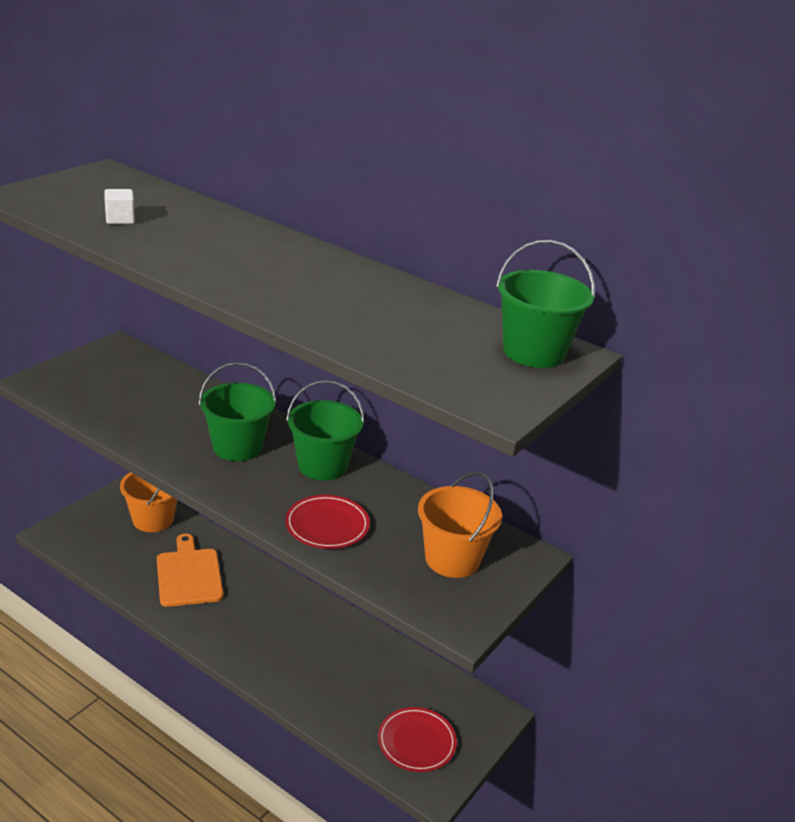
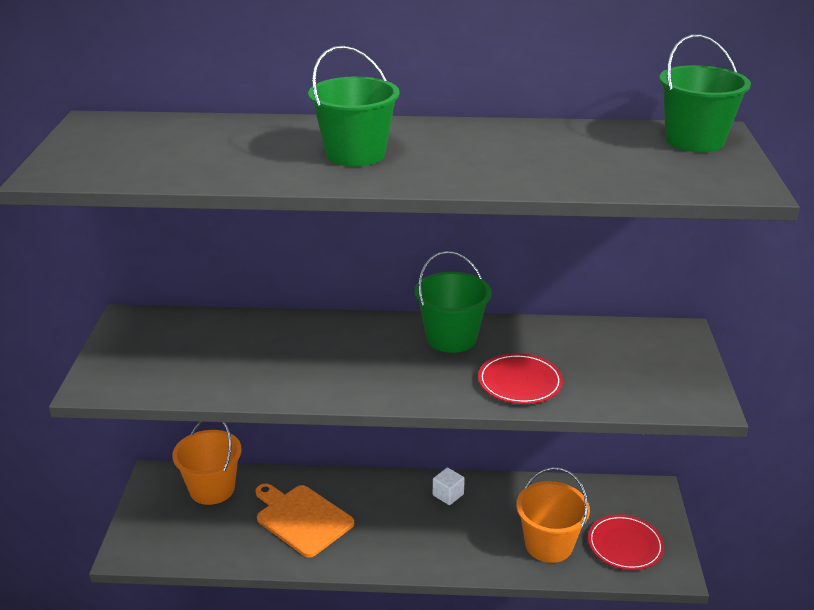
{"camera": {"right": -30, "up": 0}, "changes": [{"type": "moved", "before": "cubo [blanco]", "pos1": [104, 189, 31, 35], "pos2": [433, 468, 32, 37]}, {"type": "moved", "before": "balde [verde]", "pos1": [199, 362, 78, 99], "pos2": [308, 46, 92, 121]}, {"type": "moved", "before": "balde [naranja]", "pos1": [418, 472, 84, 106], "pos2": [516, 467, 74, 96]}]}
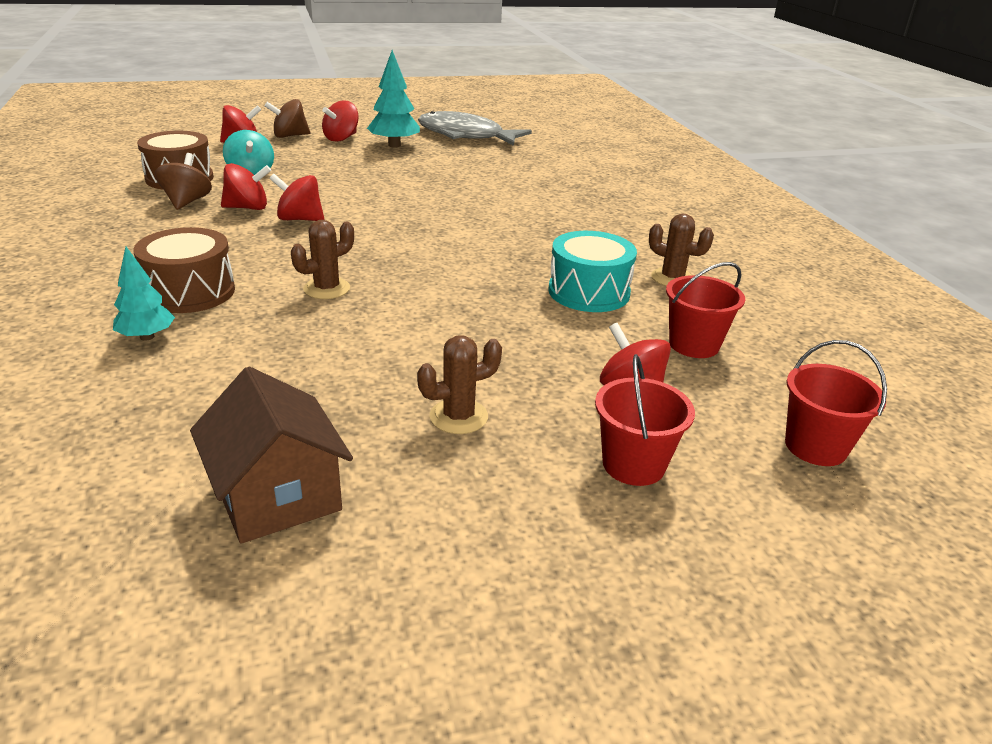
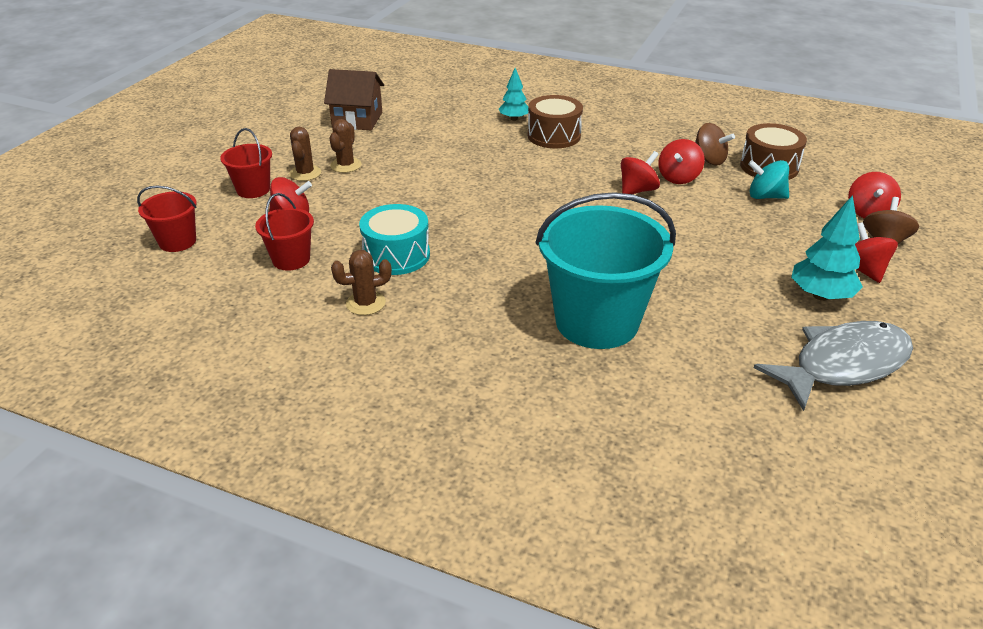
{"camera": {"right": 130, "up": 5}, "changes": [{"type": "added", "after": "balde [turquesa]", "pos2": [536, 192, 140, 157]}, {"type": "moved", "before": "cactus [marrón]", "pos1": [291, 220, 63, 79], "pos2": [289, 127, 32, 54]}]}
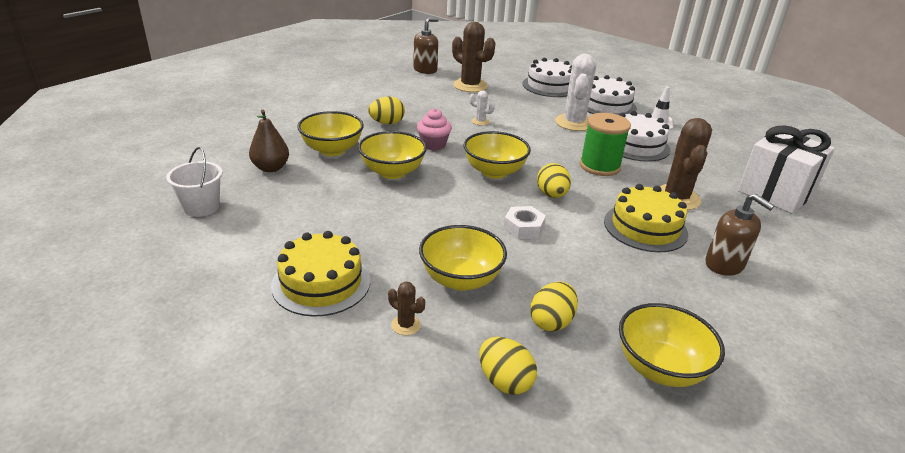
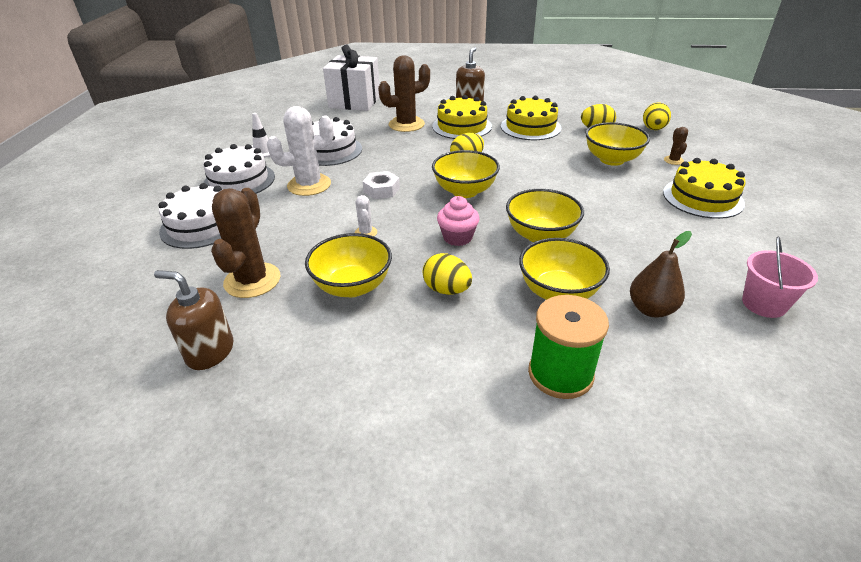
{"camera": {"right": -120, "up": 5}, "changes": [{"type": "added", "after": "tarta [amarillo]", "pos2": [501, 96, 60, 44]}, {"type": "moved", "before": "tuerca [blanco]", "pos1": [503, 206, 43, 33], "pos2": [363, 171, 37, 28]}, {"type": "moved", "before": "carrete [verde]", "pos1": [580, 113, 51, 63], "pos2": [528, 295, 81, 104]}, {"type": "moved", "before": "cuenco [amarillo]", "pos1": [619, 303, 106, 84], "pos2": [305, 233, 87, 64]}, {"type": "recoloured", "before": "balde [blanco]", "after": "balde [rosa]", "pos1": [166, 147, 56, 70], "pos2": [742, 236, 76, 82]}]}
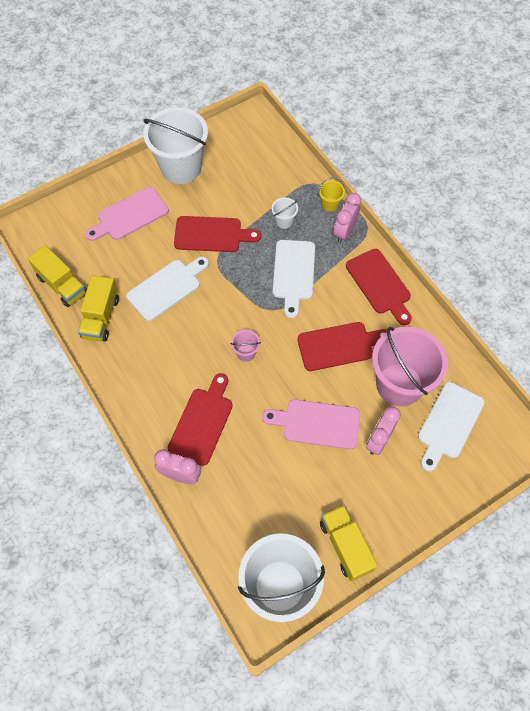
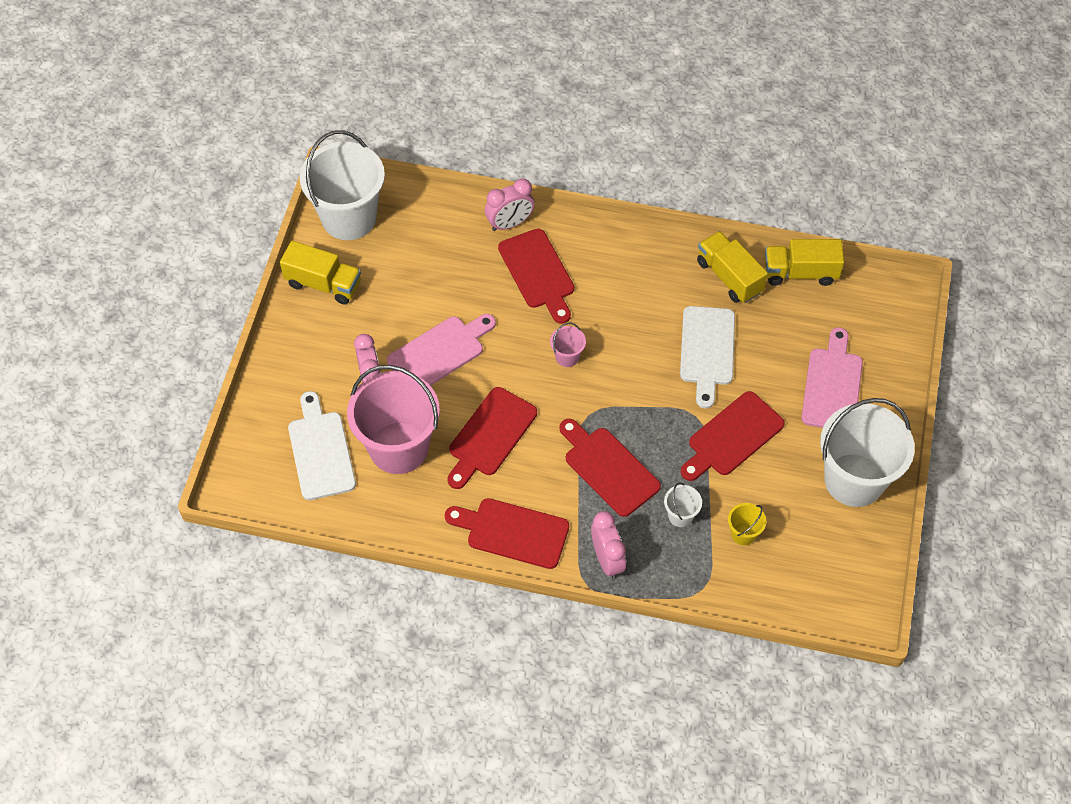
{"camera": {"right": 135, "up": -5}, "changes": [{"type": "moved", "before": "balde [amarillo]", "pos1": [319, 177, 26, 35], "pos2": [728, 503, 38, 42]}, {"type": "recoloured", "before": "tabla de cortar [blanco]", "after": "tabla de cortar [rojo]", "pos1": [273, 240, 42, 78], "pos2": [559, 419, 102, 98]}]}
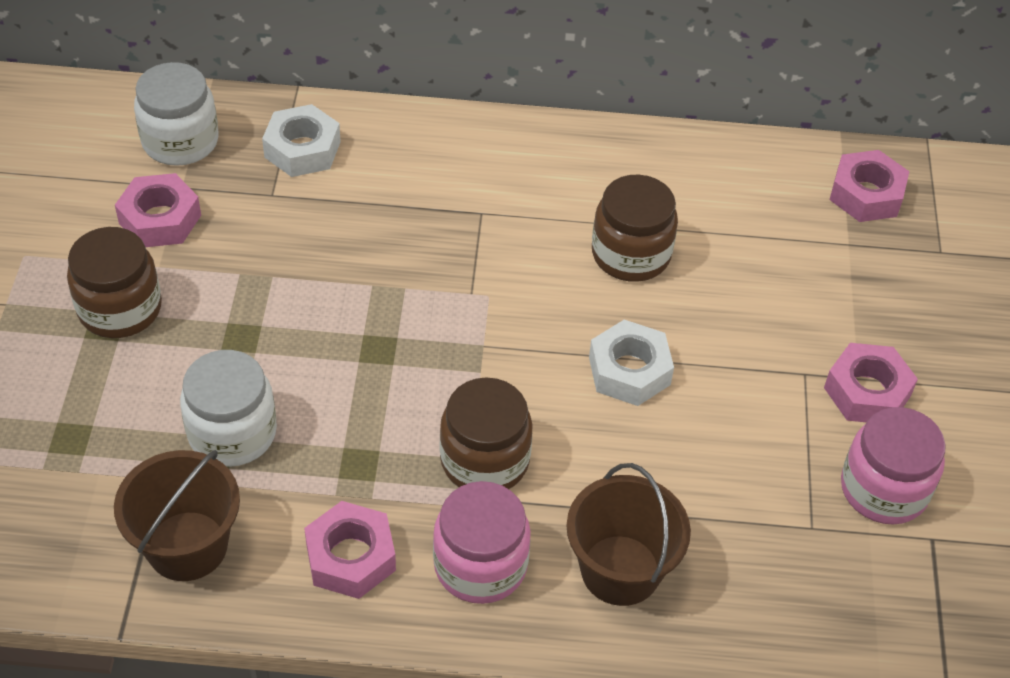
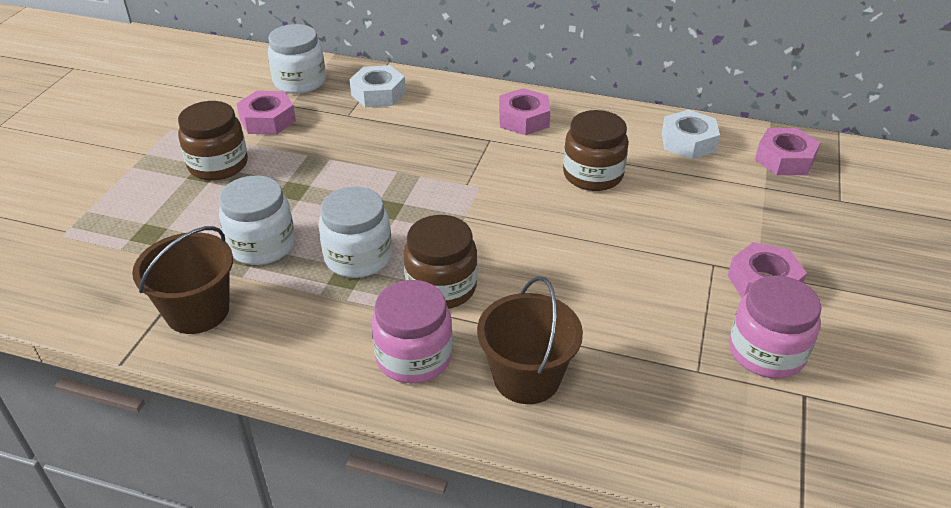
{"camera": {"right": 15, "up": -10}, "changes": [{"type": "added", "after": "tarro [blanco]", "pos2": [318, 187, 74, 91]}, {"type": "moved", "before": "tuerca [rosa]", "pos1": [304, 501, 92, 98], "pos2": [499, 88, 52, 47]}, {"type": "moved", "before": "tuerca [blanco]", "pos1": [589, 320, 85, 86], "pos2": [662, 110, 58, 49]}]}
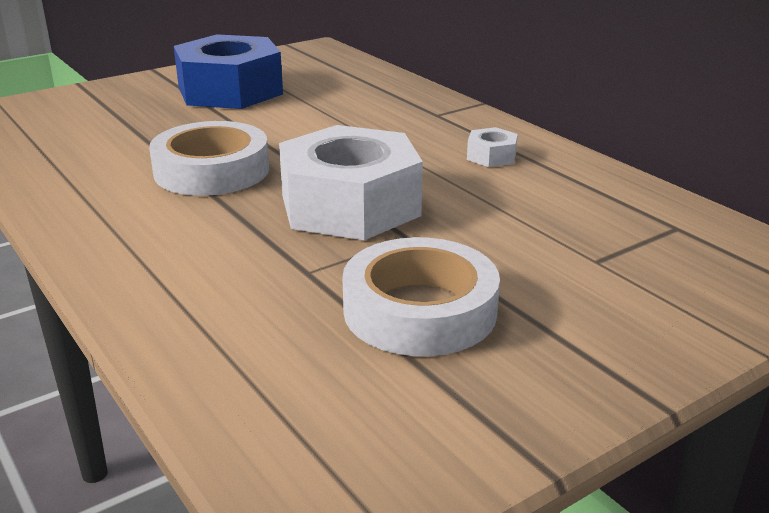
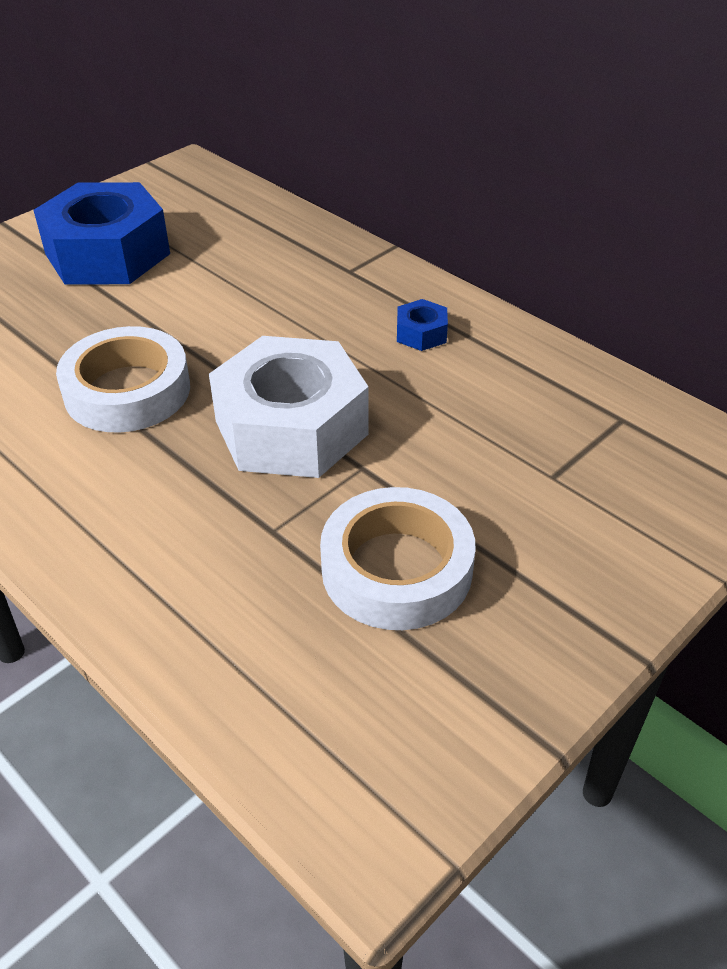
{"camera": {"right": -10, "up": 15}, "changes": [{"type": "recoloured", "before": "tuerca [blanco]", "after": "tuerca [azul]", "pos1": [467, 127, 51, 40], "pos2": [397, 299, 51, 52]}]}
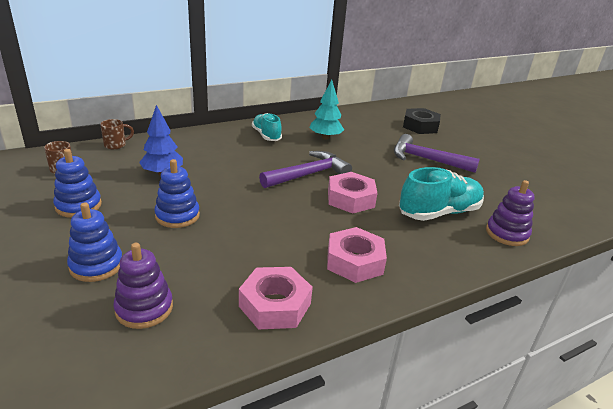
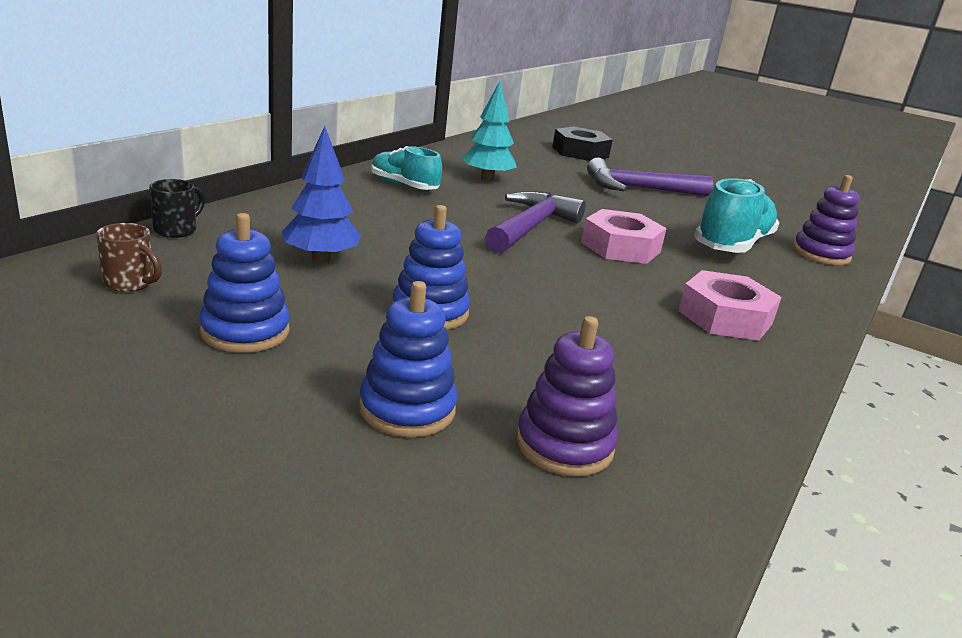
{"camera": {"right": -30, "up": -5}, "changes": [{"type": "removed", "before": "tuerca [rosa]", "pos1": [239, 267, 74, 63]}, {"type": "recoloured", "before": "taza [marrón]", "after": "taza [negro]", "pos1": [100, 119, 34, 31], "pos2": [149, 179, 56, 59]}]}
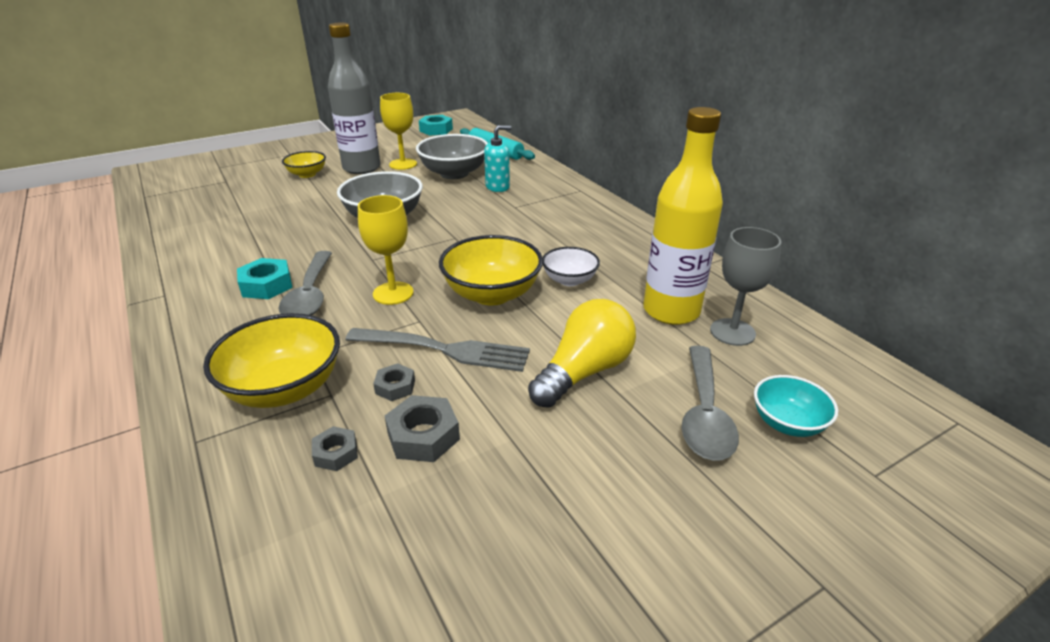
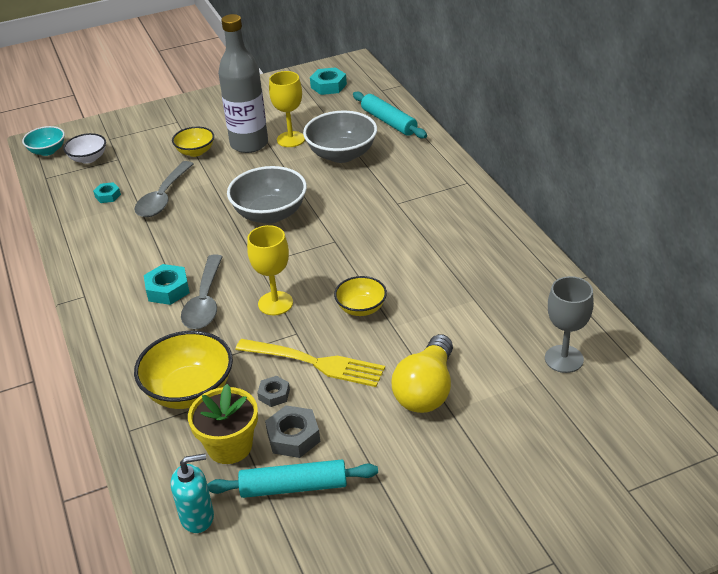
{"camera": {"right": 10, "up": 5}, "changes": [{"type": "removed", "before": "botella [amarillo]", "pos1": [643, 107, 80, 218]}, {"type": "added", "after": "tuerca [turquesa]", "pos2": [93, 182, 28, 21]}, {"type": "added", "after": "rodillo [turquesa]", "pos2": [207, 459, 171, 39]}, {"type": "moved", "before": "dispensador de jabón [turquesa]", "pos1": [484, 125, 27, 67], "pos2": [171, 454, 43, 79]}, {"type": "moved", "before": "cuenco [blanco]", "pos1": [543, 247, 57, 39], "pos2": [63, 133, 43, 31]}, {"type": "moved", "before": "cuchara [gris]", "pos1": [682, 346, 57, 115], "pos2": [134, 161, 59, 56]}, {"type": "moved", "before": "cuenco [turquesa]", "pos1": [754, 375, 84, 62], "pos2": [22, 126, 43, 30]}, {"type": "replaced", "before": "tuerca [gris]", "after": "maceta [amarillo]", "pos1": [312, 426, 46, 45], "pos2": [188, 384, 70, 80]}, {"type": "recoloured", "before": "tenedor [gris]", "after": "tenedor [amarillo]", "pos1": [345, 328, 185, 44], "pos2": [235, 339, 150, 48]}, {"type": "turned", "before": "bombilla [amarillo]", "pos1": [528, 299, 108, 109], "pos2": [392, 334, 61, 79], "turn": 150}, {"type": "resized", "before": "cuenco [amarillo]", "pos1": [439, 235, 104, 70], "pos2": [334, 276, 53, 40], "scale": 0.59}]}
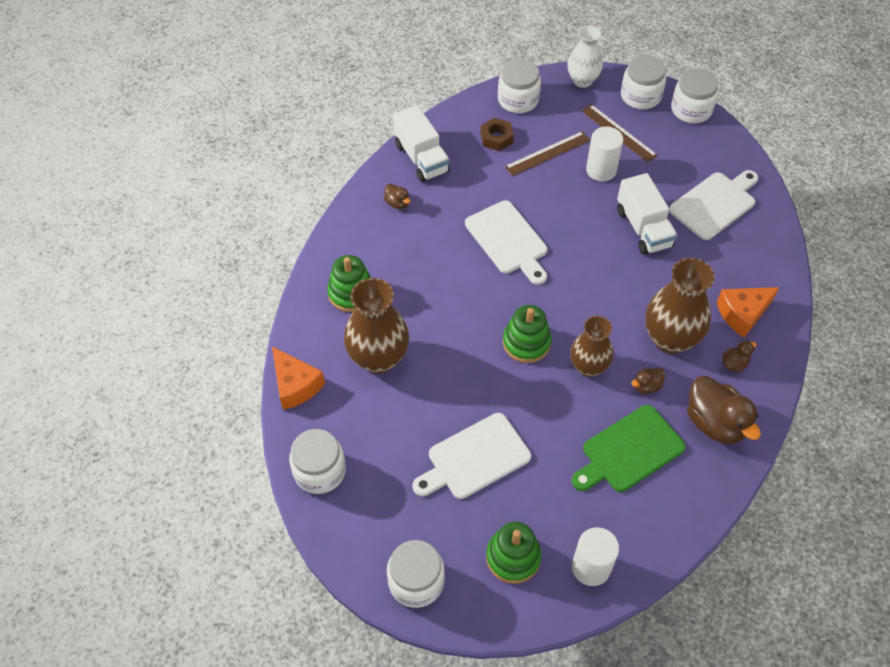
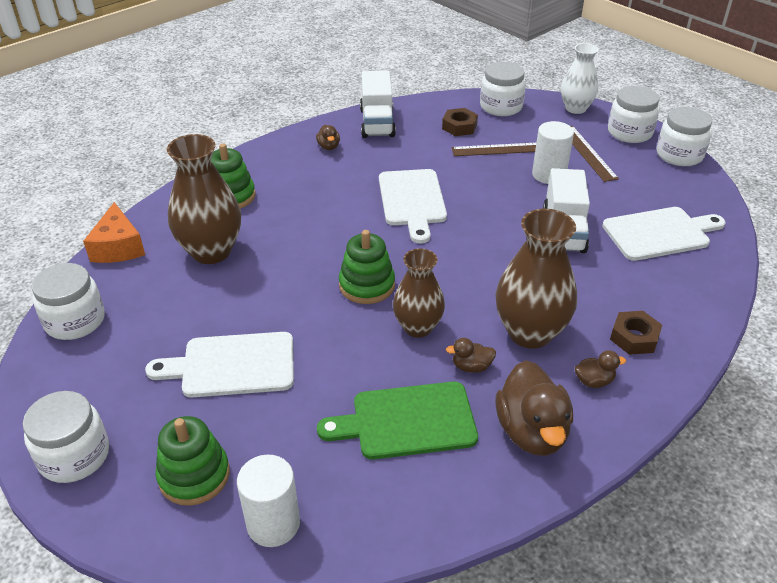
{"camera": {"right": 25, "up": -15}, "changes": [{"type": "replaced", "before": "queso [naranja]", "after": "tuerca [marrón]", "pos1": [717, 287, 62, 50], "pos2": [610, 311, 52, 44]}]}
